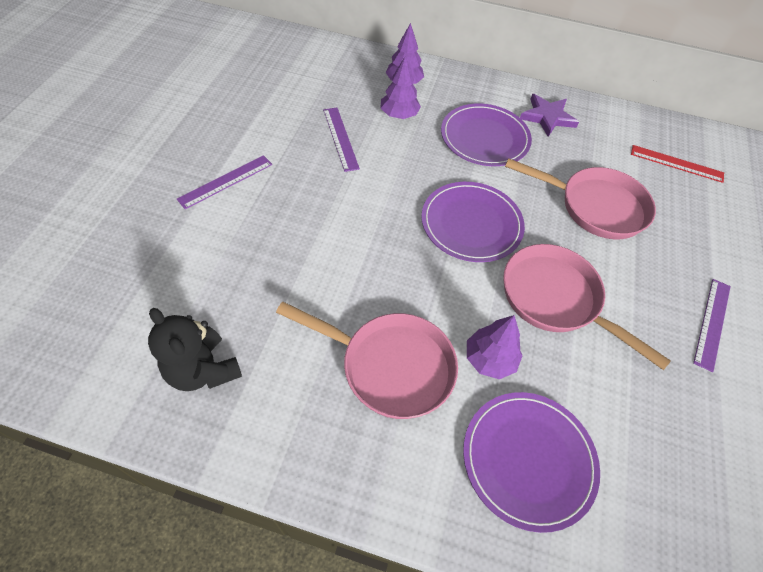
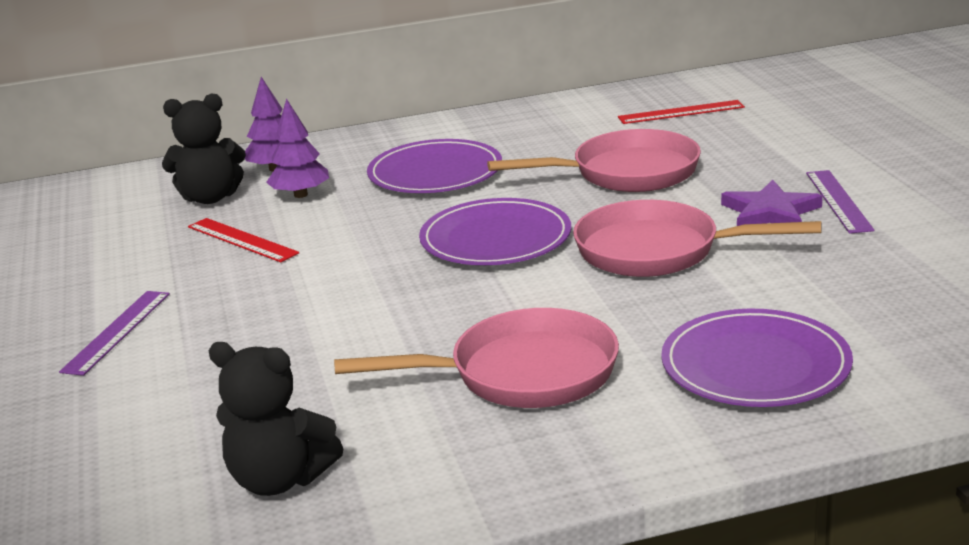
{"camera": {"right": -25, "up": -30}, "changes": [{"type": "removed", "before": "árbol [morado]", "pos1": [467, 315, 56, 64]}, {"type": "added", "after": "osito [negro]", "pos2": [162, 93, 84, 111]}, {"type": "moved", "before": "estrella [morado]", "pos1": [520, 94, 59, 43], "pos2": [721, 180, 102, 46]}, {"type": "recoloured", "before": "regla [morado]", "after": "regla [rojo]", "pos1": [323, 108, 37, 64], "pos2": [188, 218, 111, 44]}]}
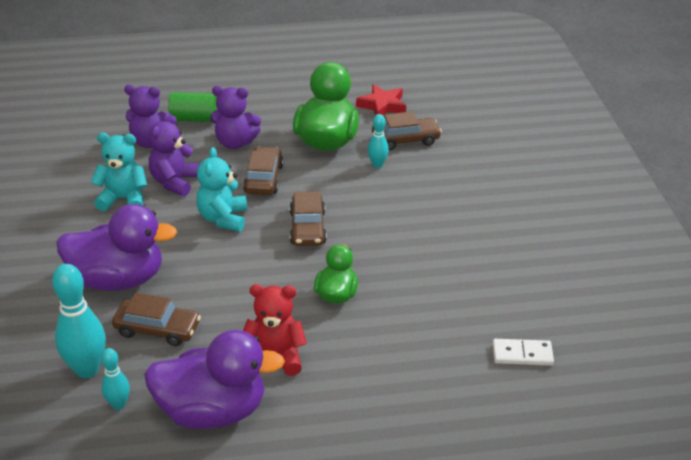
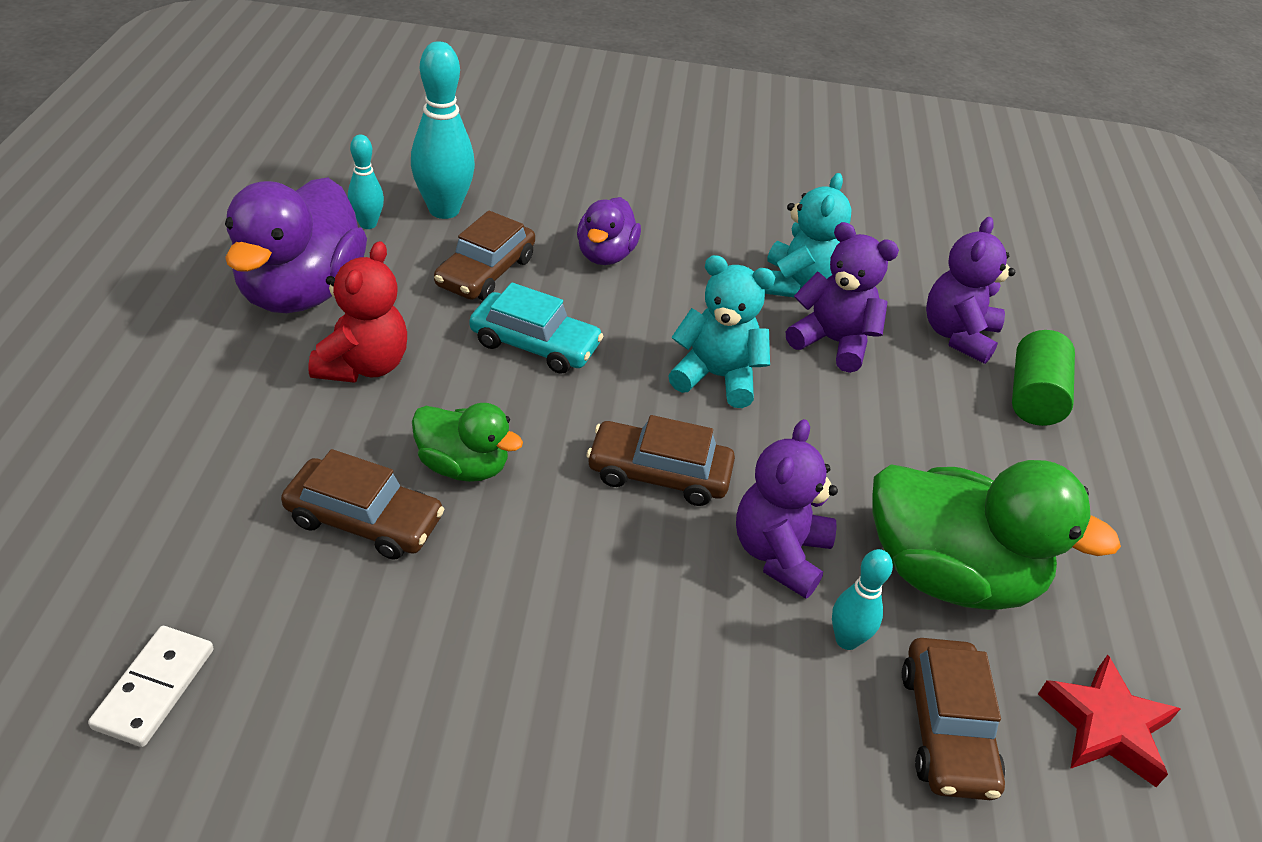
{"camera": {"right": 100, "up": 5}, "changes": [{"type": "added", "after": "coche [turquesa]", "pos2": [469, 282, 134, 92]}, {"type": "moved", "before": "osito [morado]", "pos1": [210, 86, 51, 63], "pos2": [736, 419, 102, 179]}, {"type": "moved", "before": "coche [marrón]", "pos1": [243, 147, 41, 48], "pos2": [281, 449, 163, 111]}, {"type": "resized", "before": "pato [morado]", "pos1": [56, 204, 121, 87], "pos2": [577, 197, 64, 68], "scale": 0.56}]}
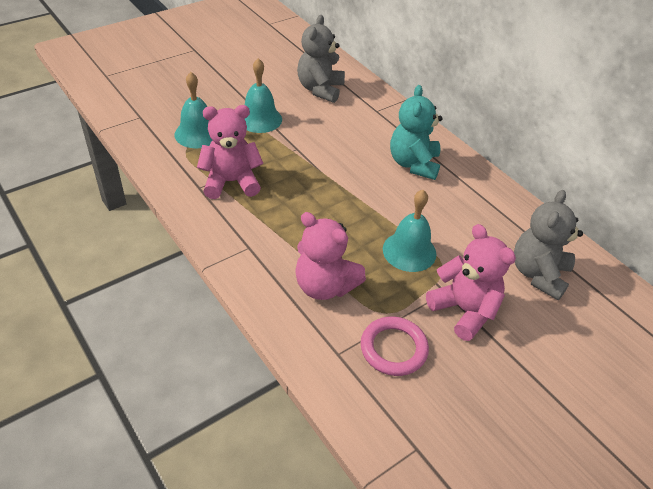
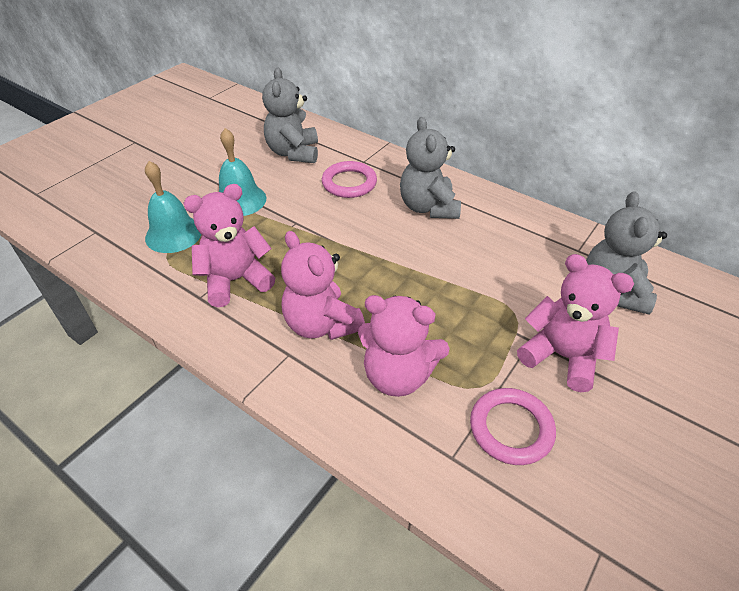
{"camera": {"right": -15, "up": 0}, "changes": [{"type": "removed", "before": "campana [turquesa]", "pos1": [383, 190, 53, 82]}, {"type": "added", "after": "osito [rosa]", "pos2": [281, 231, 84, 109]}, {"type": "added", "after": "anillo [rosa]", "pos2": [322, 161, 55, 37]}, {"type": "recoloured", "before": "osito [turquesa]", "after": "osito [gris]", "pos1": [390, 85, 53, 95], "pos2": [400, 117, 61, 102]}]}
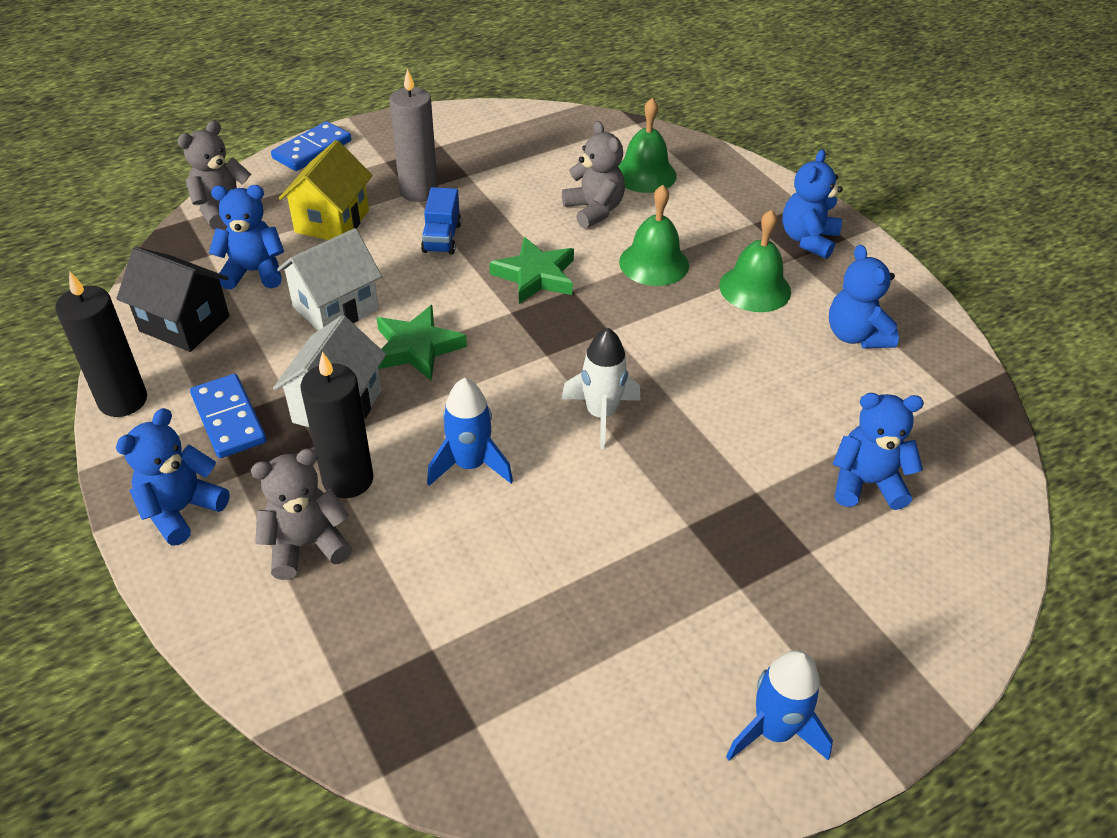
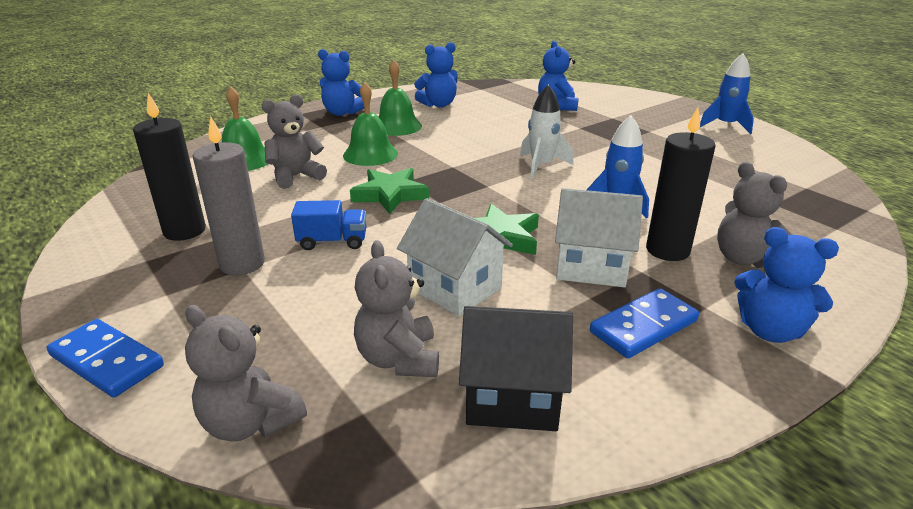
{"camera": {"right": -95, "up": -15}, "changes": [{"type": "removed", "before": "casa [amarillo]", "pos1": [279, 140, 94, 100]}, {"type": "moved", "before": "vela [negro]", "pos1": [55, 272, 92, 145], "pos2": [133, 93, 73, 148]}, {"type": "recoloured", "before": "osito [azul]", "after": "osito [gris]", "pos1": [209, 185, 75, 105], "pos2": [354, 240, 85, 137]}, {"type": "turned", "before": "casa [negro]", "pos1": [116, 247, 113, 105], "pos2": [459, 306, 114, 125], "turn": 75}]}
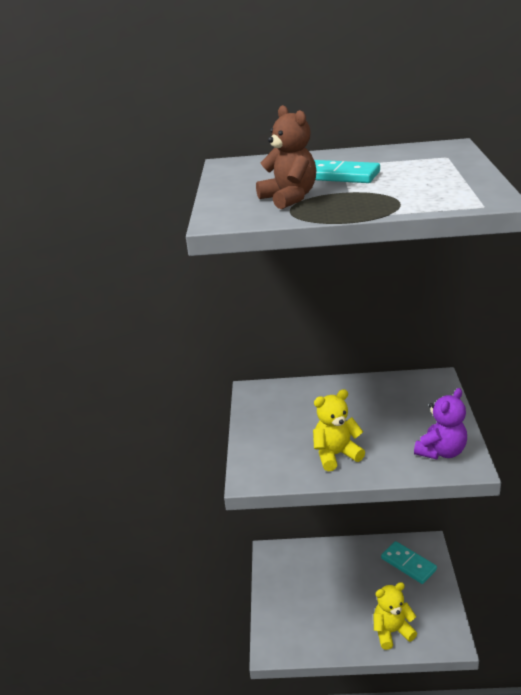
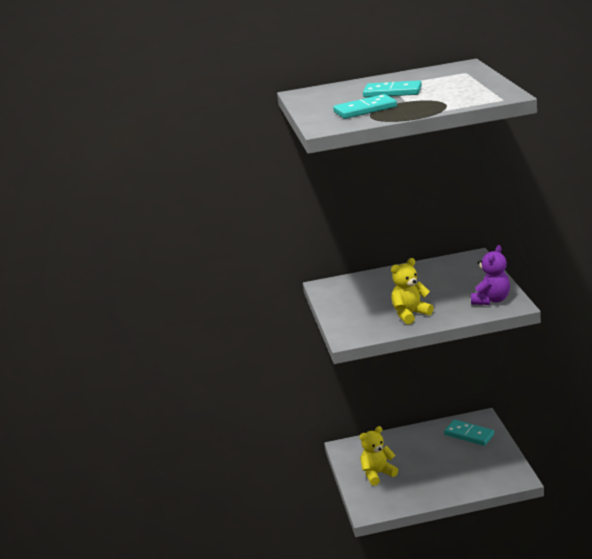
{"camera": {"right": -10, "up": -5}, "changes": [{"type": "moved", "before": "osito [amarillo]", "pos1": [373, 582, 44, 68], "pos2": [360, 426, 38, 60]}, {"type": "replaced", "before": "osito [marrón]", "after": "ficha de dominó [turquesa]", "pos1": [256, 105, 60, 104], "pos2": [333, 94, 64, 25]}]}
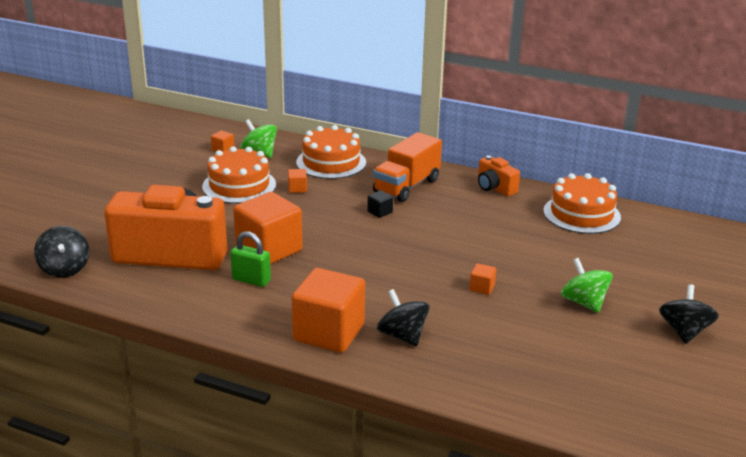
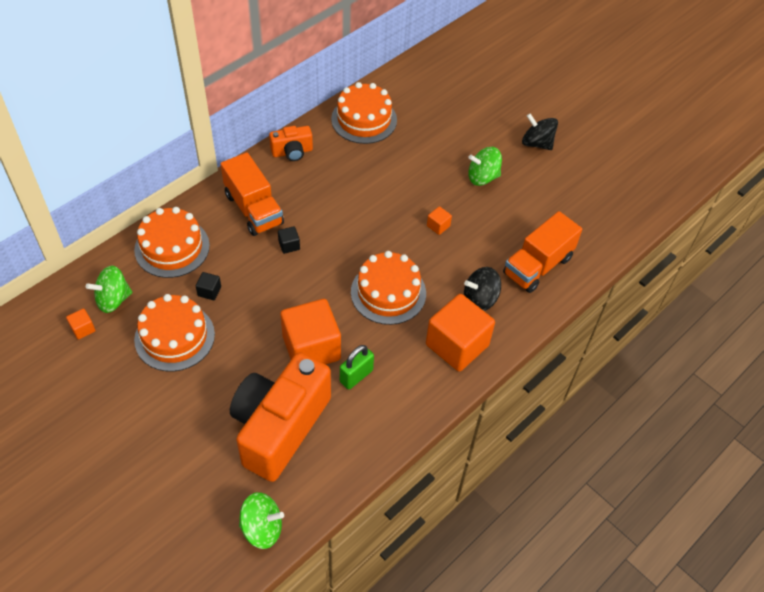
{"camera": {"right": -70, "up": 25}, "changes": [{"type": "added", "after": "tarta [naranja]", "pos2": [351, 251, 75, 74]}, {"type": "added", "after": "camión [naranja]", "pos2": [503, 211, 79, 82]}, {"type": "recoloured", "before": "peonza [negro]", "after": "peonza [verde]", "pos1": [34, 226, 55, 52], "pos2": [239, 492, 45, 57]}, {"type": "recoloured", "before": "cubo [naranja]", "after": "cubo [negro]", "pos1": [288, 169, 19, 24], "pos2": [196, 272, 25, 28]}]}
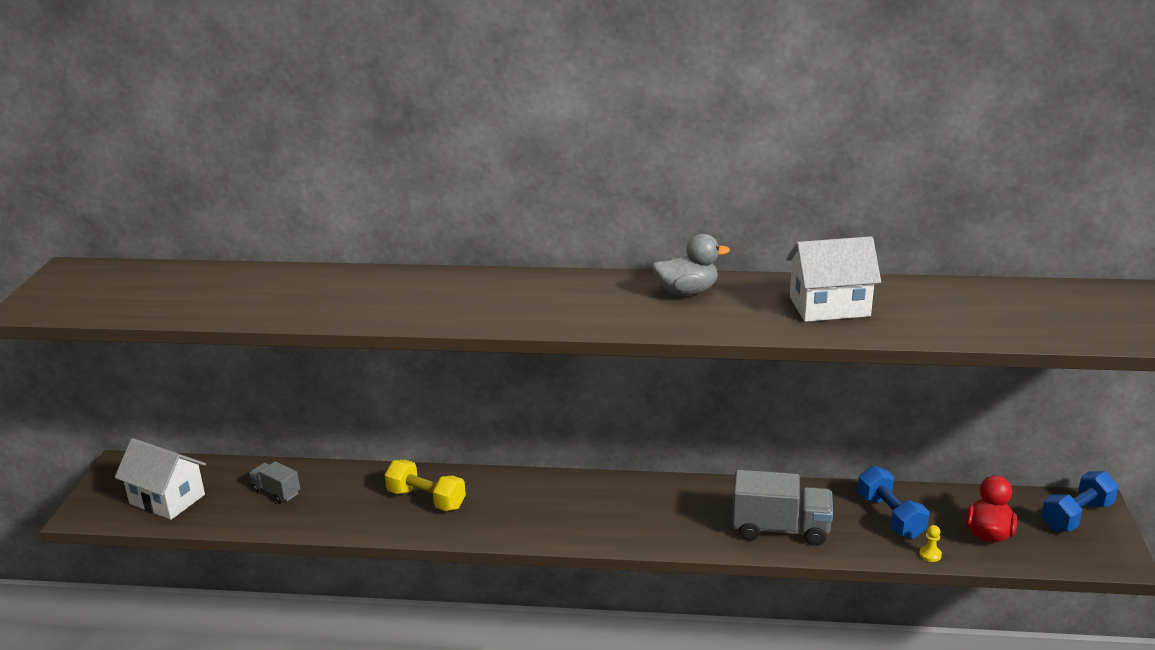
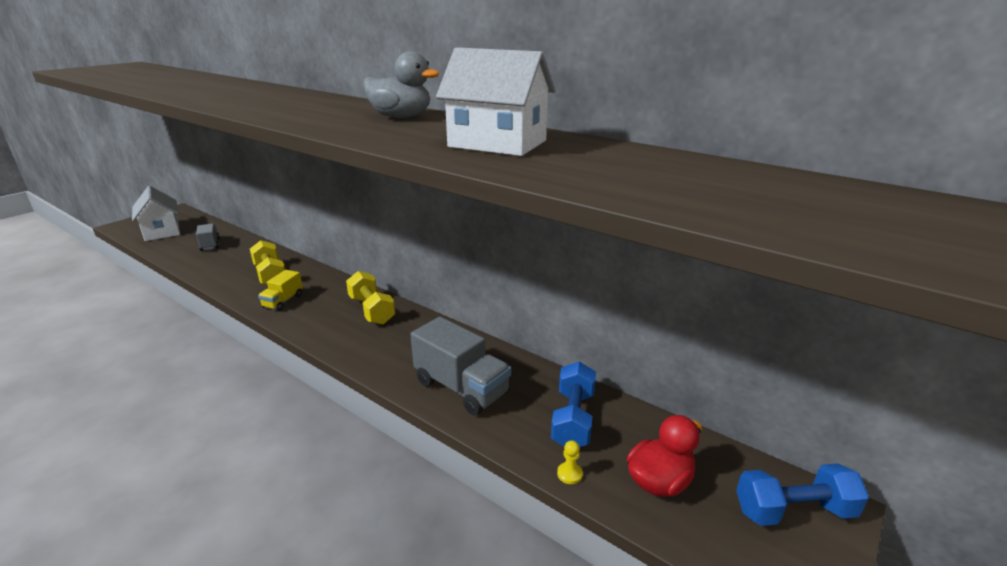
{"camera": {"right": 30, "up": 0}, "changes": [{"type": "added", "after": "camión [amarillo]", "pos2": [258, 270, 45, 41]}, {"type": "added", "after": "mancuerna [amarillo]", "pos2": [346, 271, 49, 54]}]}
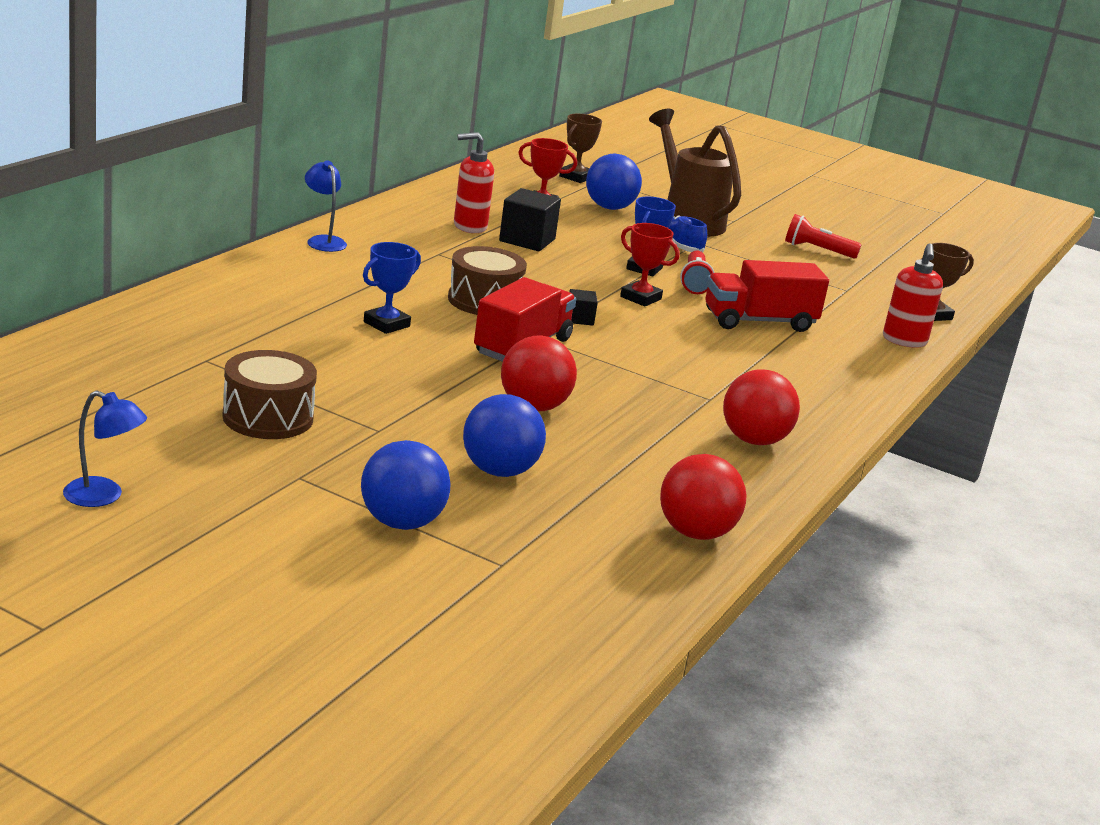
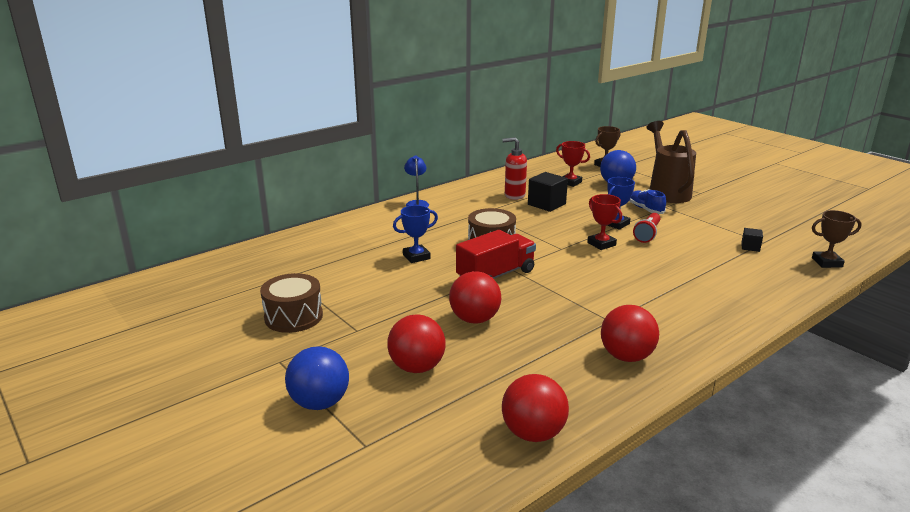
{"camera": {"right": 25, "up": 0}, "changes": [{"type": "removed", "before": "lámpara [azul]", "pos1": [63, 391, 84, 116]}, {"type": "removed", "before": "camión [rojo]", "pos1": [705, 260, 124, 72]}, {"type": "removed", "before": "lámpara de mano [rojo]", "pos1": [785, 214, 76, 45]}, {"type": "removed", "before": "dispensador de jabón [rojo]", "pos1": [883, 243, 60, 105]}, {"type": "moved", "before": "cubo [negro]", "pos1": [569, 289, 29, 37], "pos2": [741, 228, 22, 24]}, {"type": "recoloured", "before": "pelota [azul]", "after": "pelota [rojo]", "pos1": [463, 394, 83, 83], "pos2": [387, 314, 59, 59]}]}
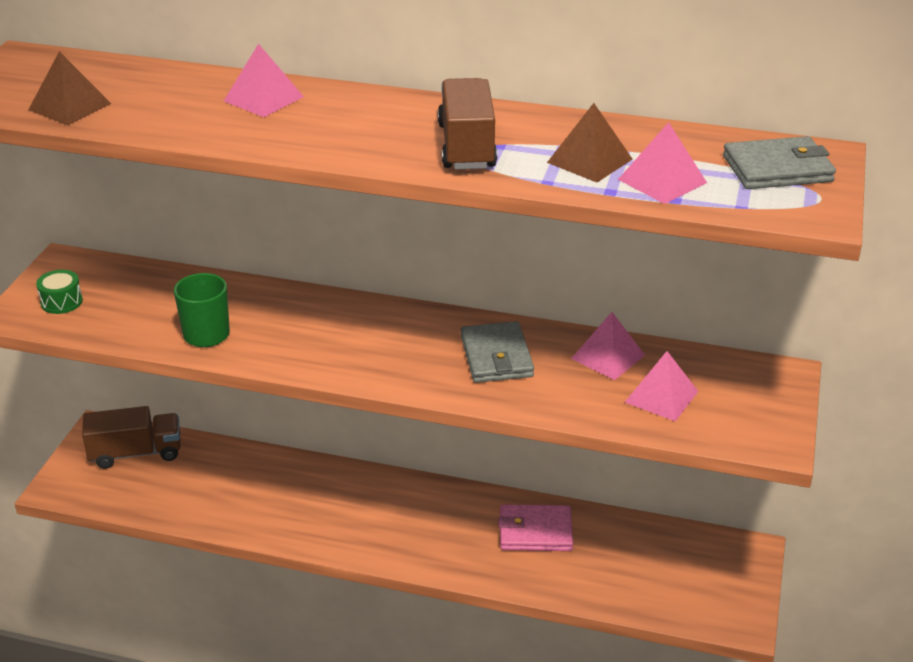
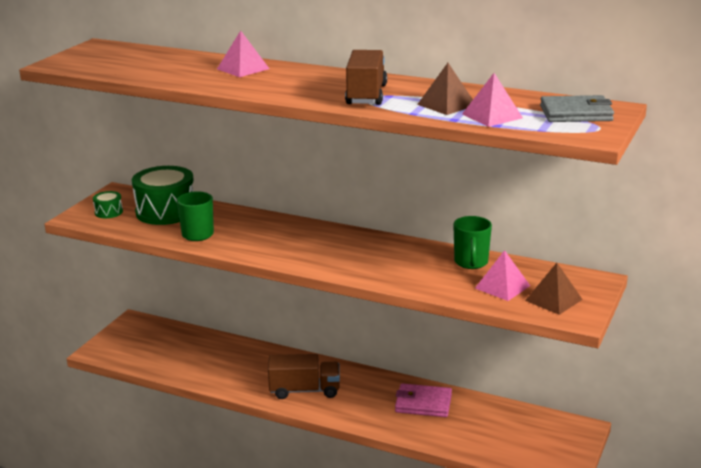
{"camera": {"right": 10, "up": -10}, "changes": [{"type": "removed", "before": "cartera [gris]", "pos1": [461, 321, 73, 62]}, {"type": "added", "after": "tambor [verde]", "pos2": [132, 166, 62, 59]}, {"type": "moved", "before": "pirámide [marrón]", "pos1": [28, 51, 83, 74], "pos2": [525, 263, 58, 52]}, {"type": "moved", "before": "camión [marrón]", "pos1": [82, 406, 99, 63], "pos2": [268, 354, 72, 45]}, {"type": "replaced", "before": "pirámide [rosa]", "after": "taza [verde]", "pos1": [571, 312, 74, 68], "pos2": [453, 216, 39, 53]}]}
